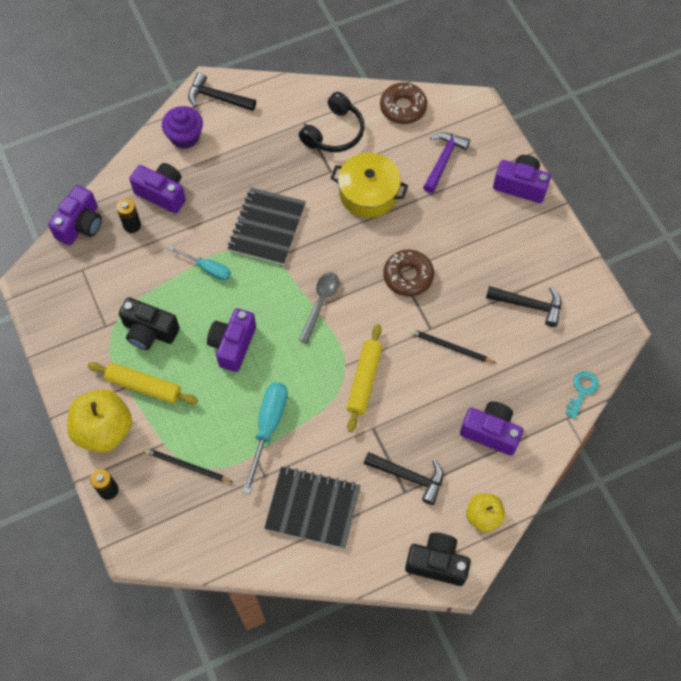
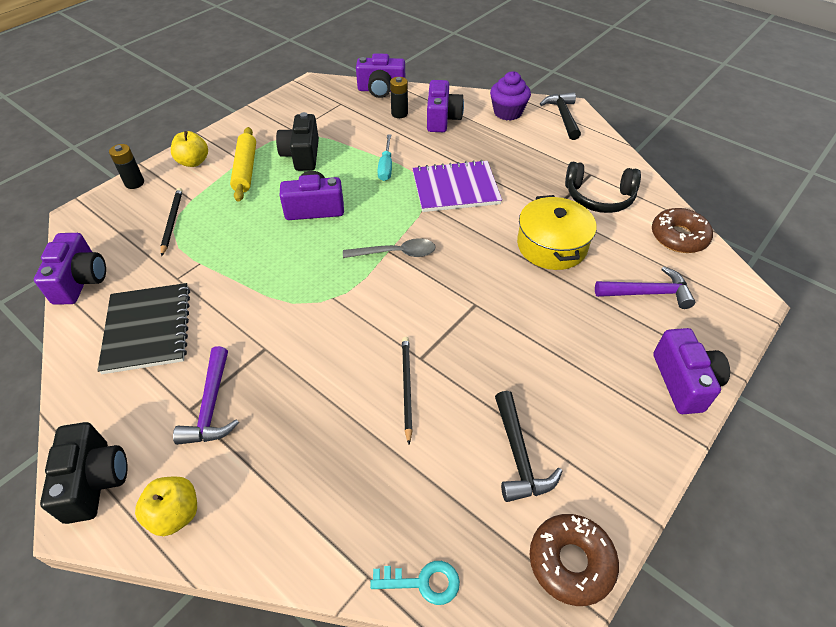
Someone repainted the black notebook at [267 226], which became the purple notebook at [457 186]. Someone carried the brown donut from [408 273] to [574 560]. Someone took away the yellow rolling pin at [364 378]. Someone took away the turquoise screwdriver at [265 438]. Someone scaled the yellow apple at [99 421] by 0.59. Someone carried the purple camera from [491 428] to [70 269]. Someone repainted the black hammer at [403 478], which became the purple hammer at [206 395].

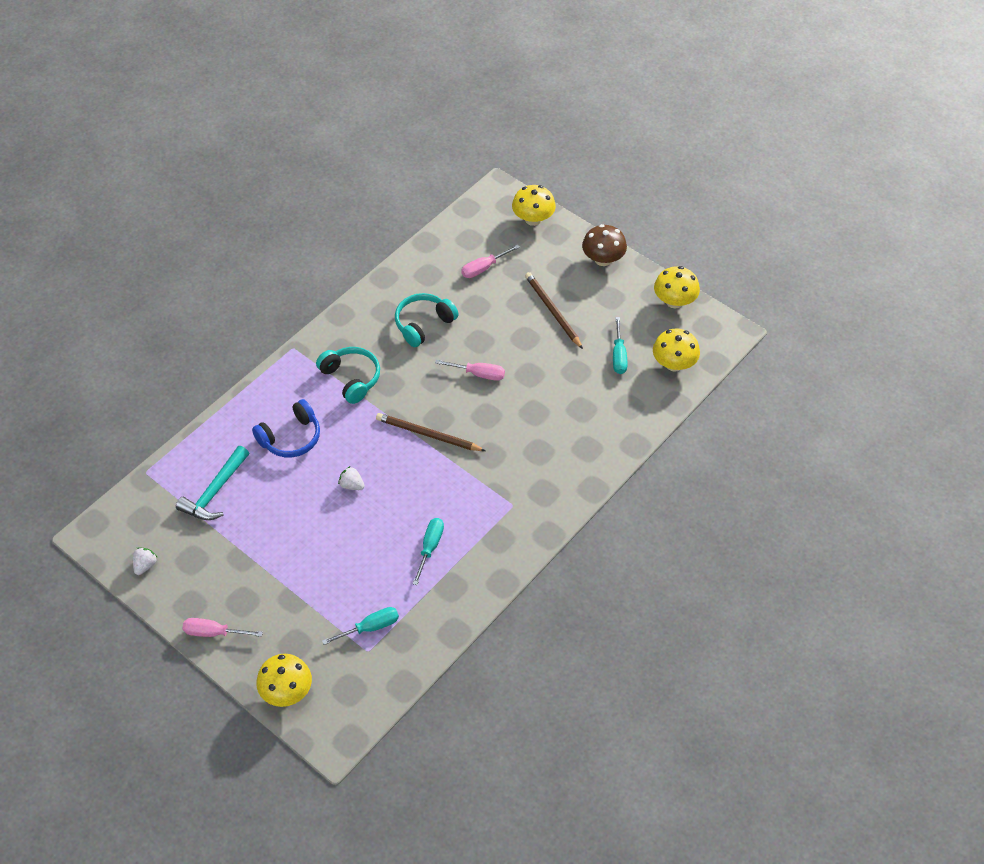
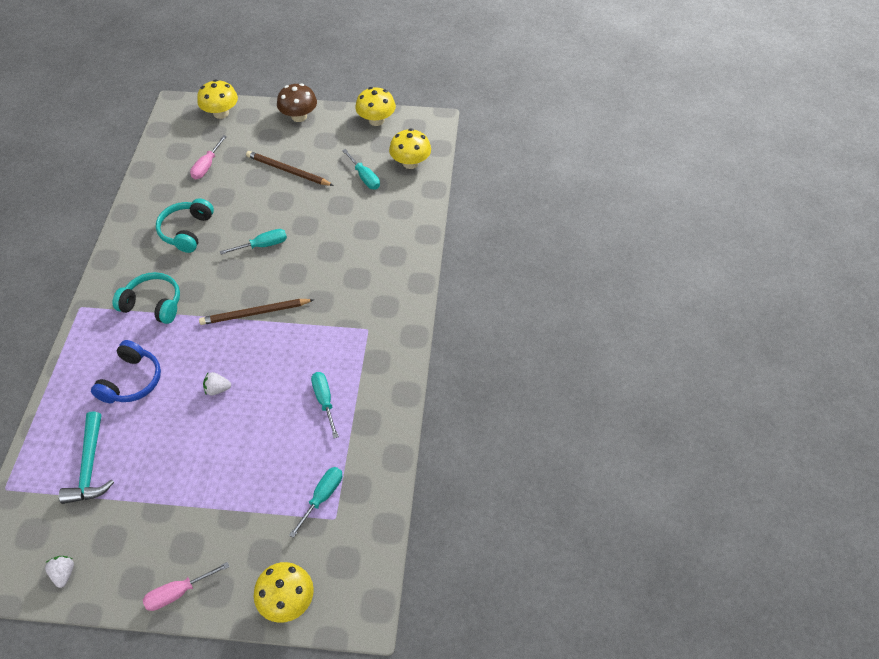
Someone repainted the pink screwdriver at [470 370], which became the turquoise screwdriver at [253 242].

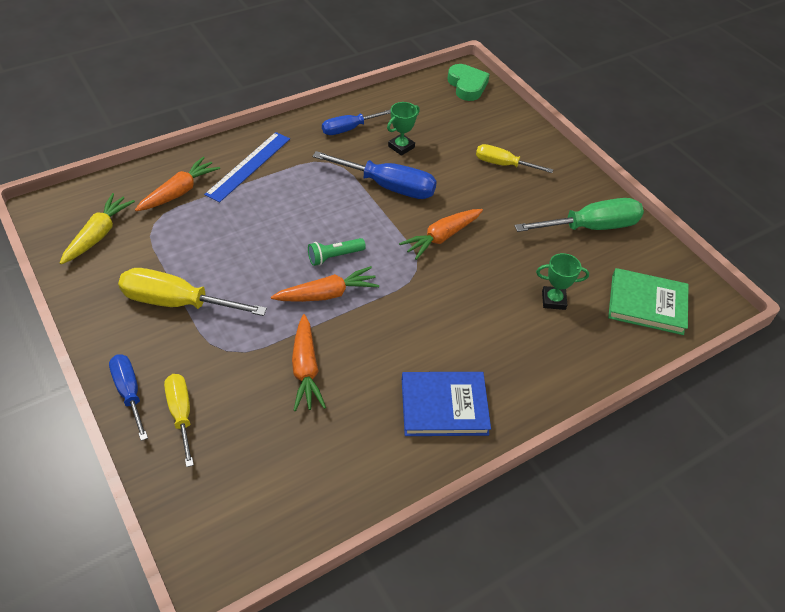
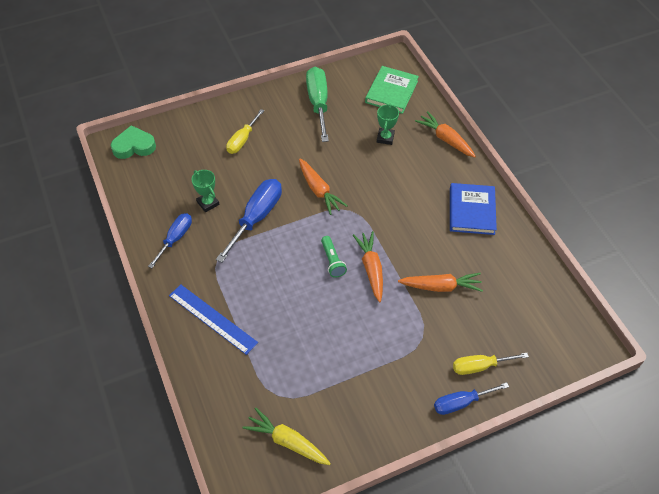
Someone rotated the blue screwdriver at [356 122] by 135 degrees counterclockwise. Someone carried the orange carrot from [177 184] to [445 134]. Someone took away the yellow screwdriver at [192 292].

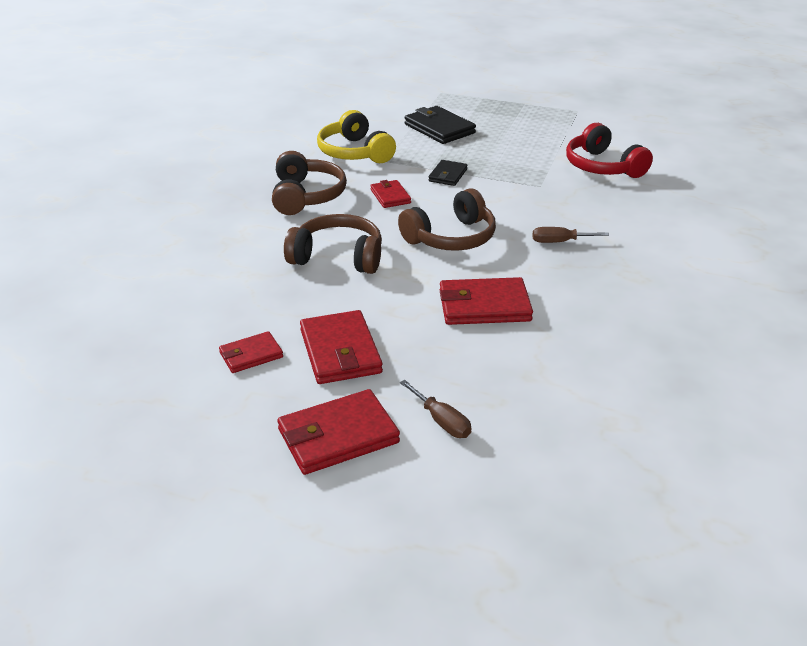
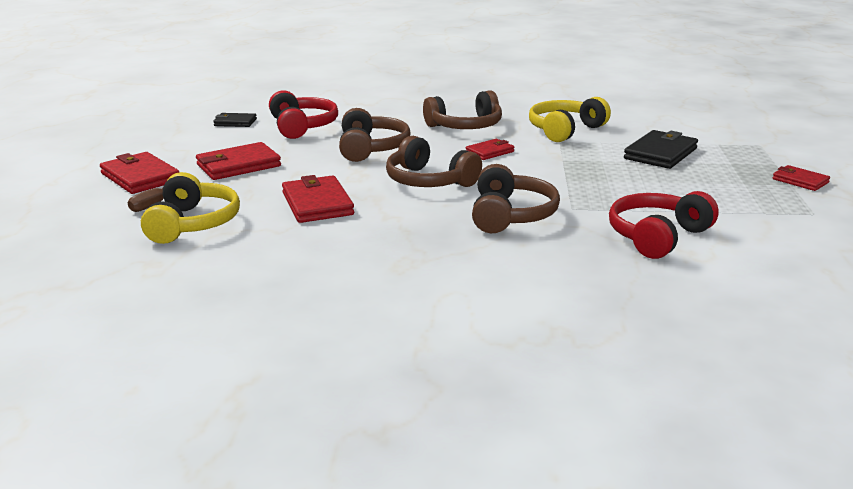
Someone carried the black wallet from [448 173] to [235 120]. Someone took away the brown screwdriver at [570 235]. Someone carried the red wallet from [251 352] to [801 178]. Someone put down the red headphones at [303 114]. Someone put down the brown headphones at [516 198]. Someone put down the yellow headphones at [190 208].

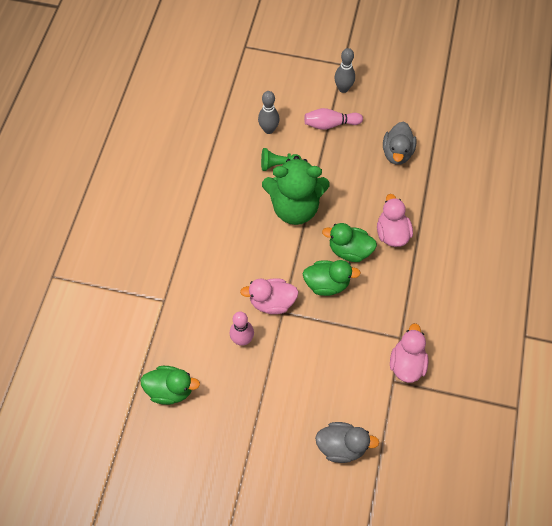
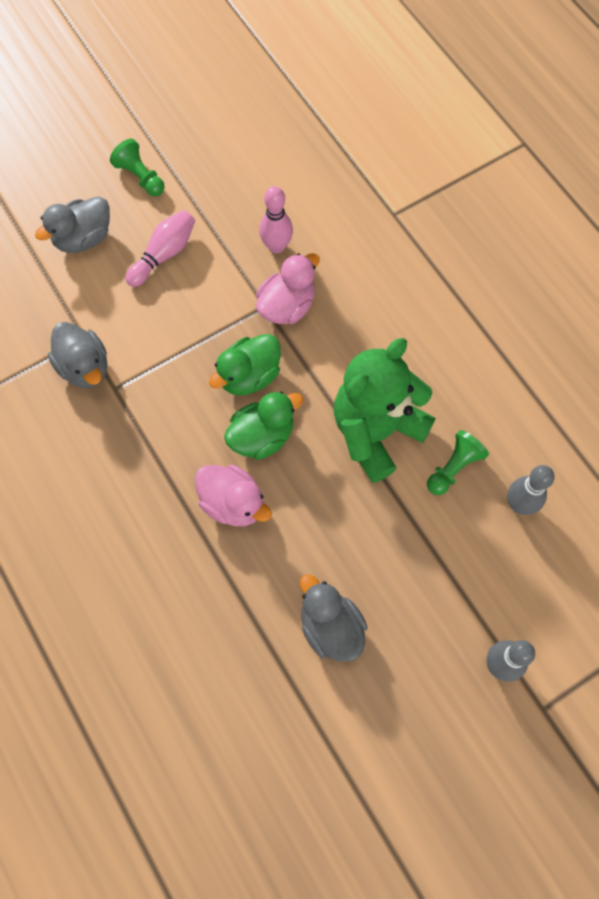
Someone carried the pink bowling pin from [333 119] to [160 248]. Someone repainted the pink duck at [409 353], which became the grey duck at [77 355]. Someone took away the green duck at [170 385]. Someone put down the green pawn at [137 167].

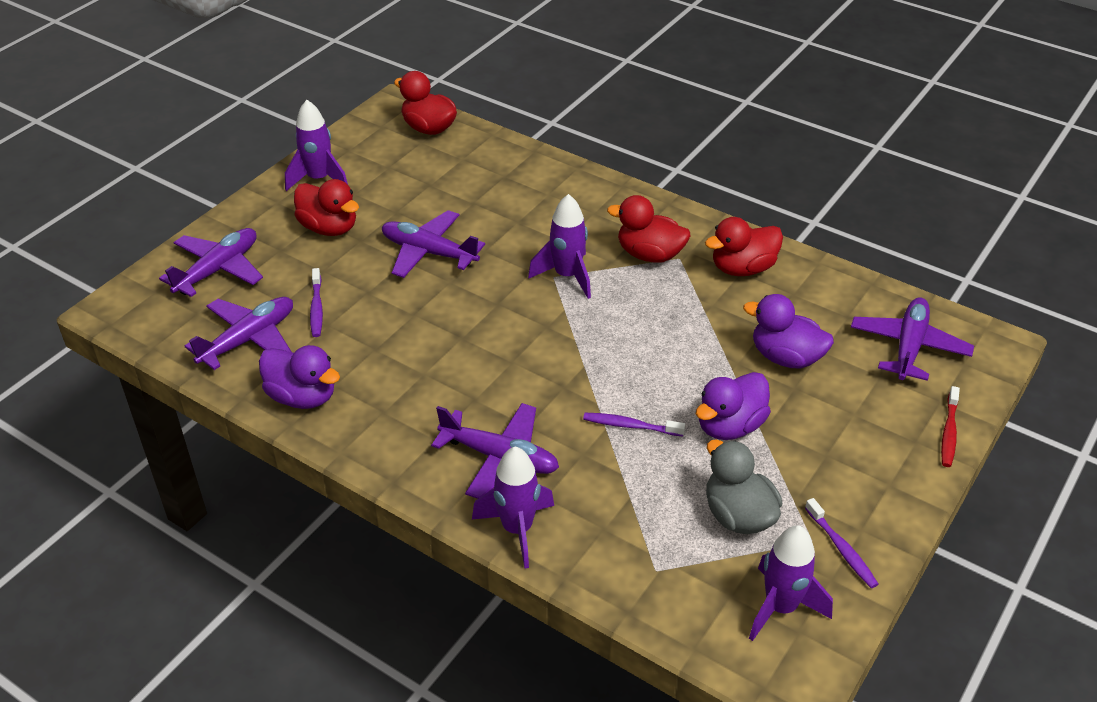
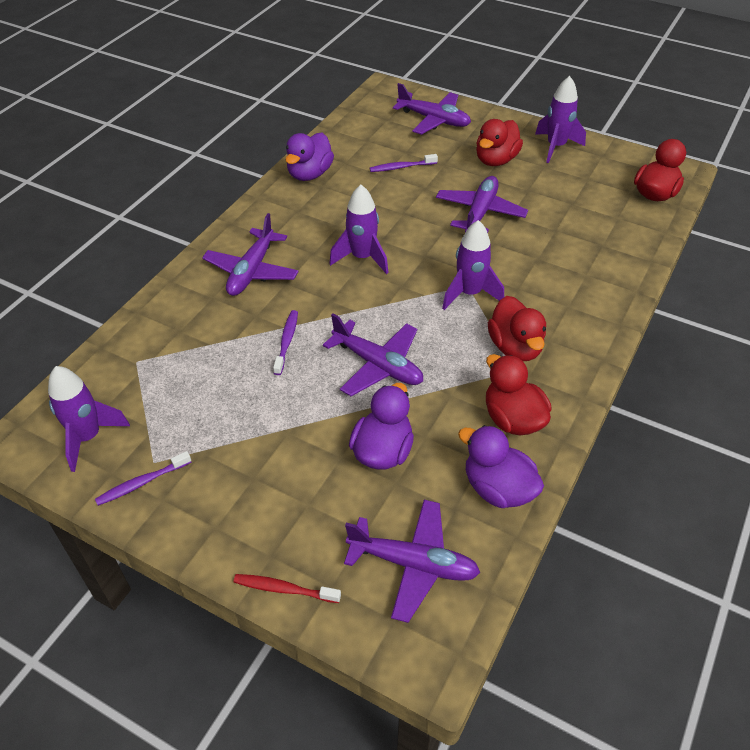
Someone rotated the red duck at [648 229] by 150 degrees clockwise. Someone carried the purple plane from [239 333] to [373 355]. Someone carried the purple duck from [733 406] to [501 466]. Someone took away the grey duck at [744 486]. Someone carried the purple rocket from [513 507] to [359 229].

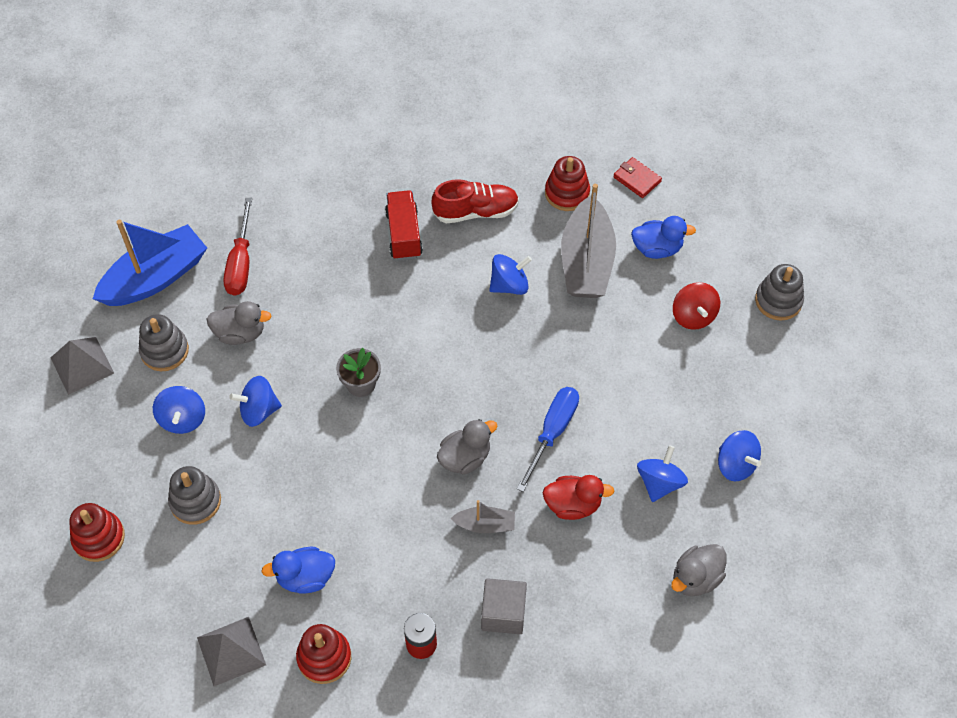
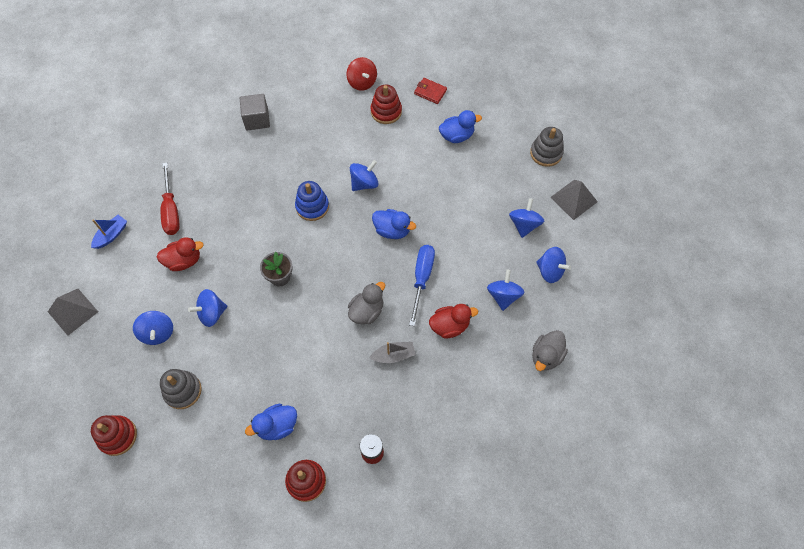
Someone took away the red shoe at [475 201]. Someone took away the grey boat at [588 241]. Someone took away the red truck at [404 225]. Someone scaled the blue boat at [150 263] by 0.48. Someone carried the red spinning top from [696 306] to [362 74]. Someone repainted the grey duck at [239 323], which became the red duck at [180 254]. Someone took away the grey stacking toy at [164 342]. Someone carried the grey cube from [504 606] to [255 112]. Someone carried the grey pyramid from [231 651] to [574 200]. Someone put down the blue stacking toy at [312 201]. Someone put down the blue spinning top at [526 218]. Someone put down the blue duck at [394 224].

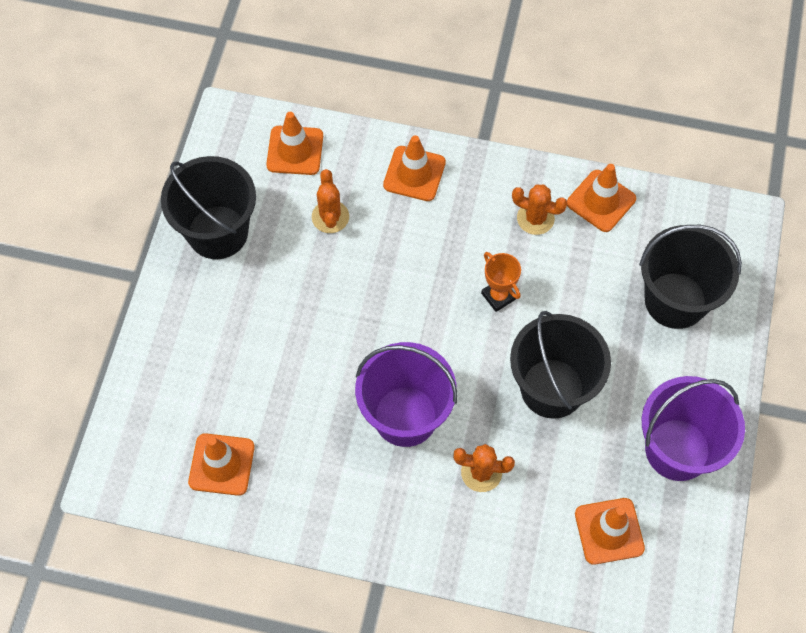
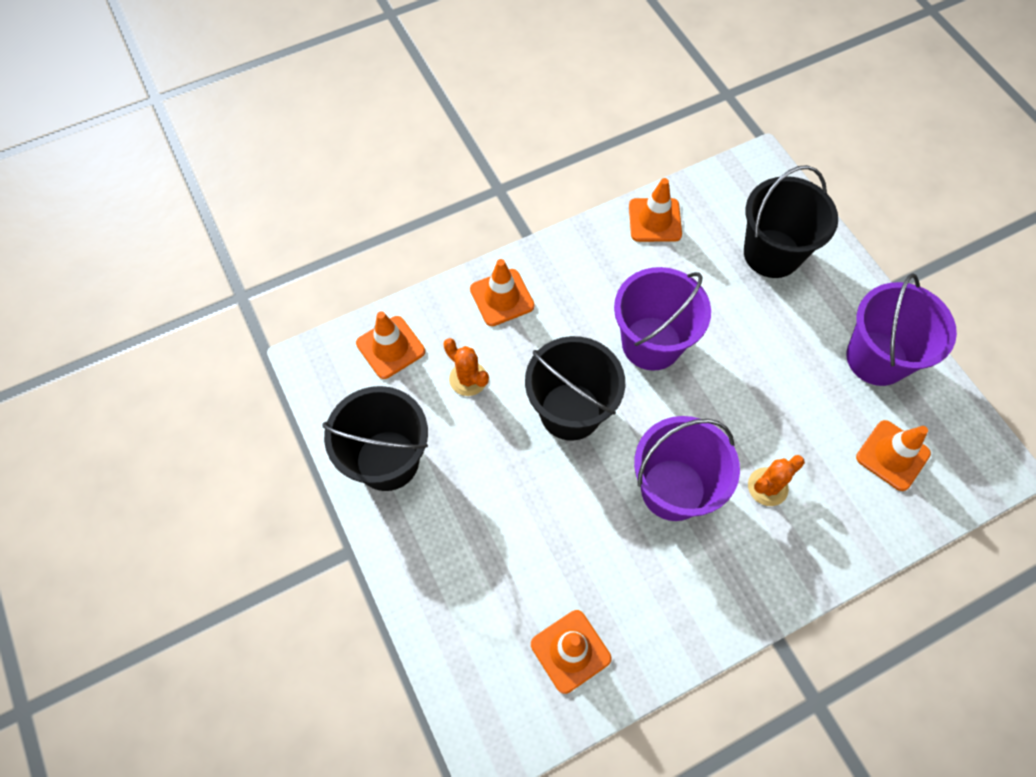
Someone took away the orange cactus at [539 209]. Someone swapped the orange trophy at [501 282] for the purple bucket at [662 319]. Someone carried the black bucket from [560 365] to [575 388].

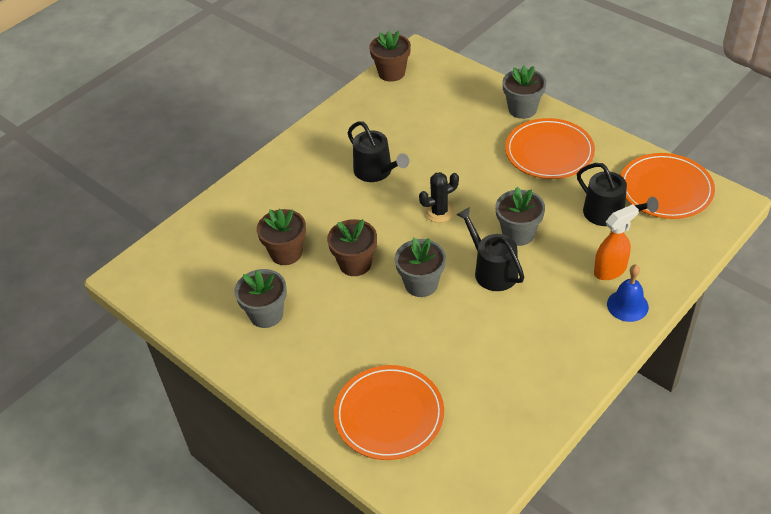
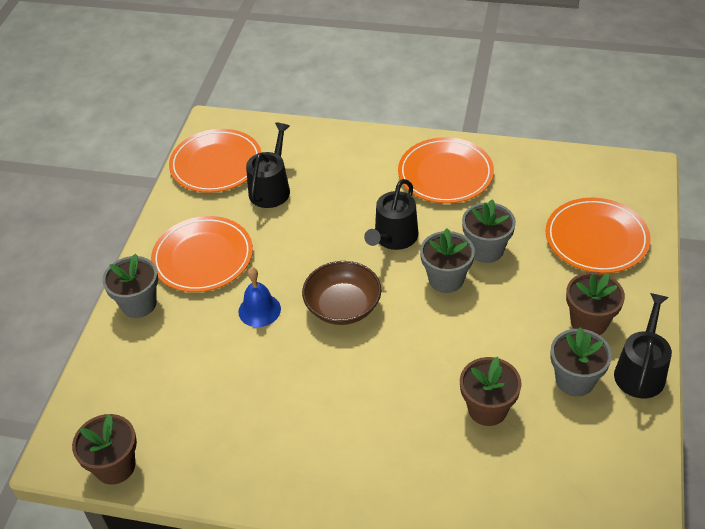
Someone carried the black watering can from [378 151] to [643 345]. Someone swapped the black cactus at [439 197] for the brown bowl at [342 293]. Someone carried the grey flower pot from [520 216] to [489 231]. Someone took away the orange spray bottle at [616 242]. Someone carried the brown flower pot from [352 247] to [595 303]. Someone carried the blue bell from [628 293] to [260 297]. Someone put down the orange plate at [446 170].

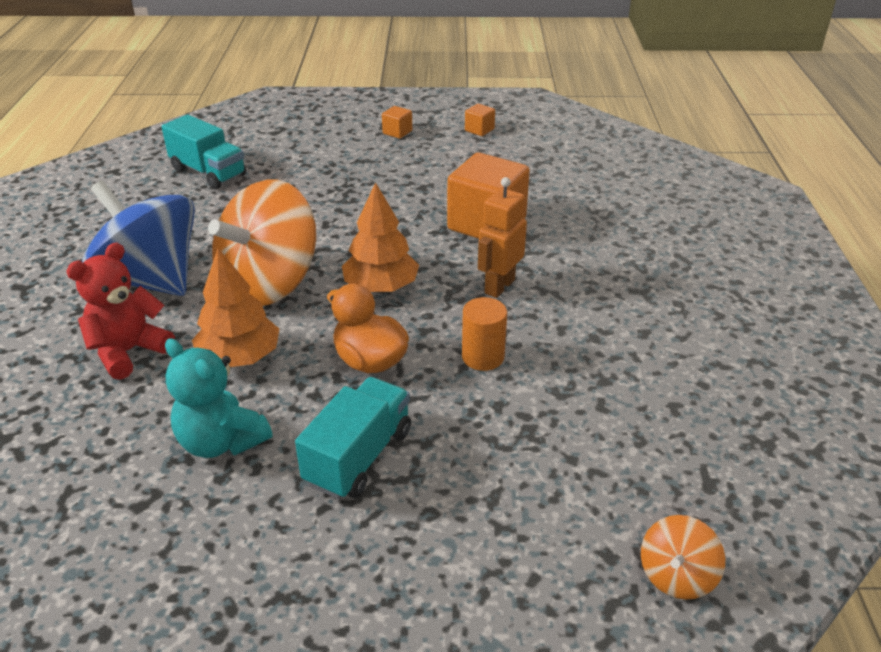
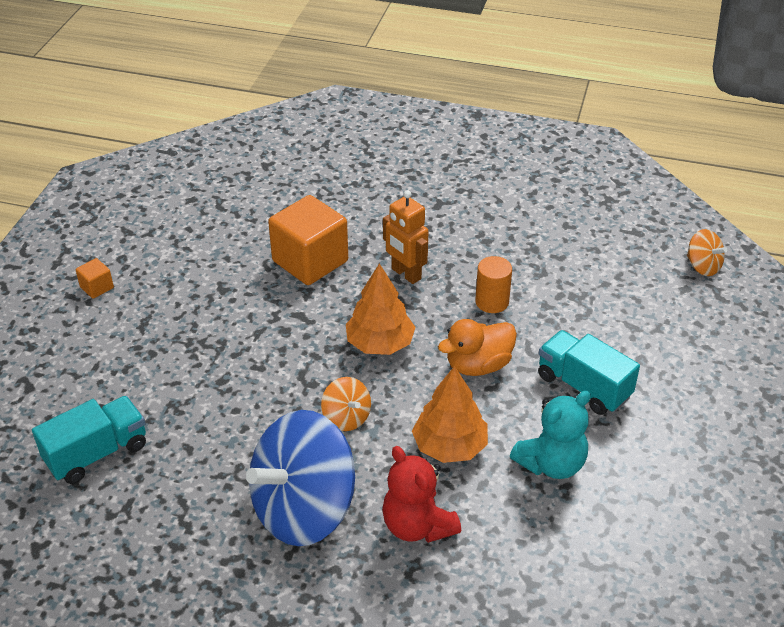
Someone took away the orange cube at [480 120]. Someone scaled the orange spinning top at [262 243] by 0.44.

